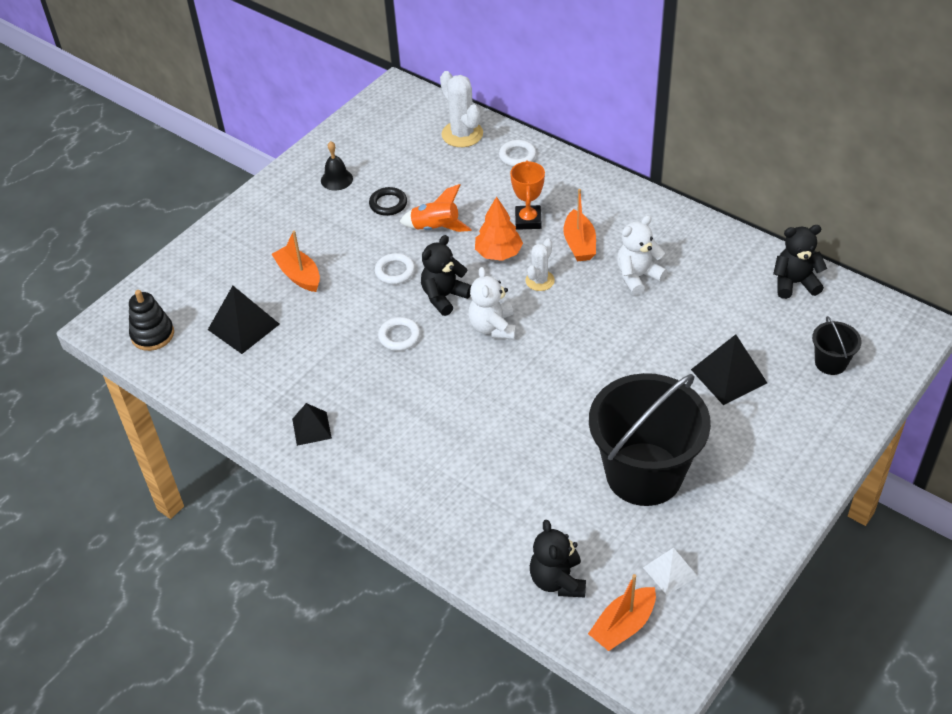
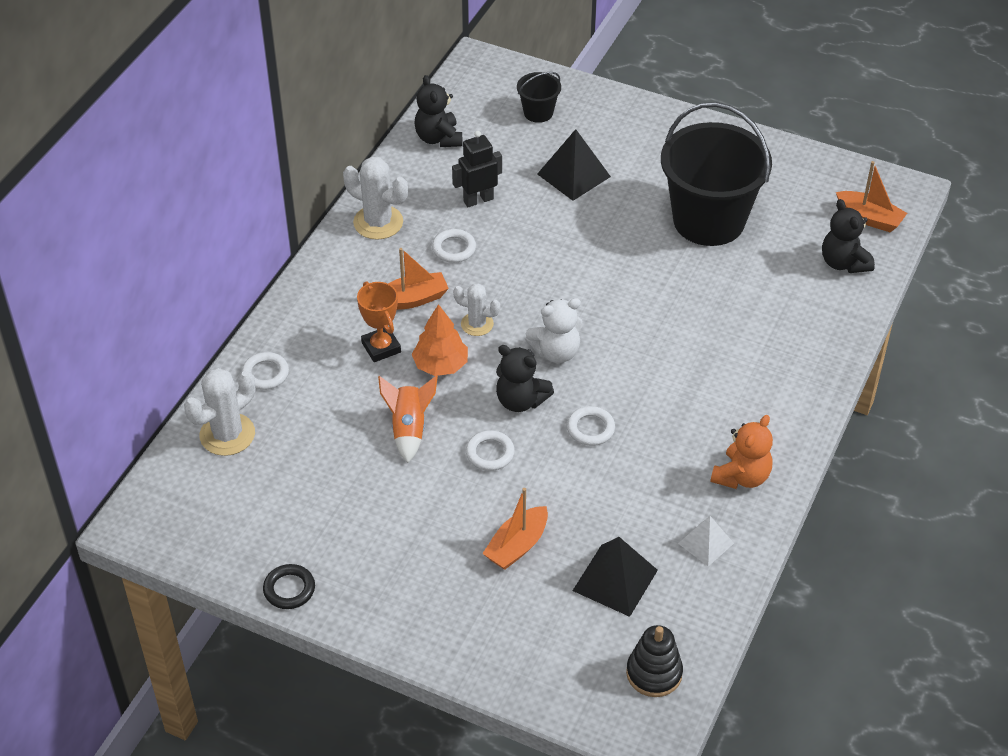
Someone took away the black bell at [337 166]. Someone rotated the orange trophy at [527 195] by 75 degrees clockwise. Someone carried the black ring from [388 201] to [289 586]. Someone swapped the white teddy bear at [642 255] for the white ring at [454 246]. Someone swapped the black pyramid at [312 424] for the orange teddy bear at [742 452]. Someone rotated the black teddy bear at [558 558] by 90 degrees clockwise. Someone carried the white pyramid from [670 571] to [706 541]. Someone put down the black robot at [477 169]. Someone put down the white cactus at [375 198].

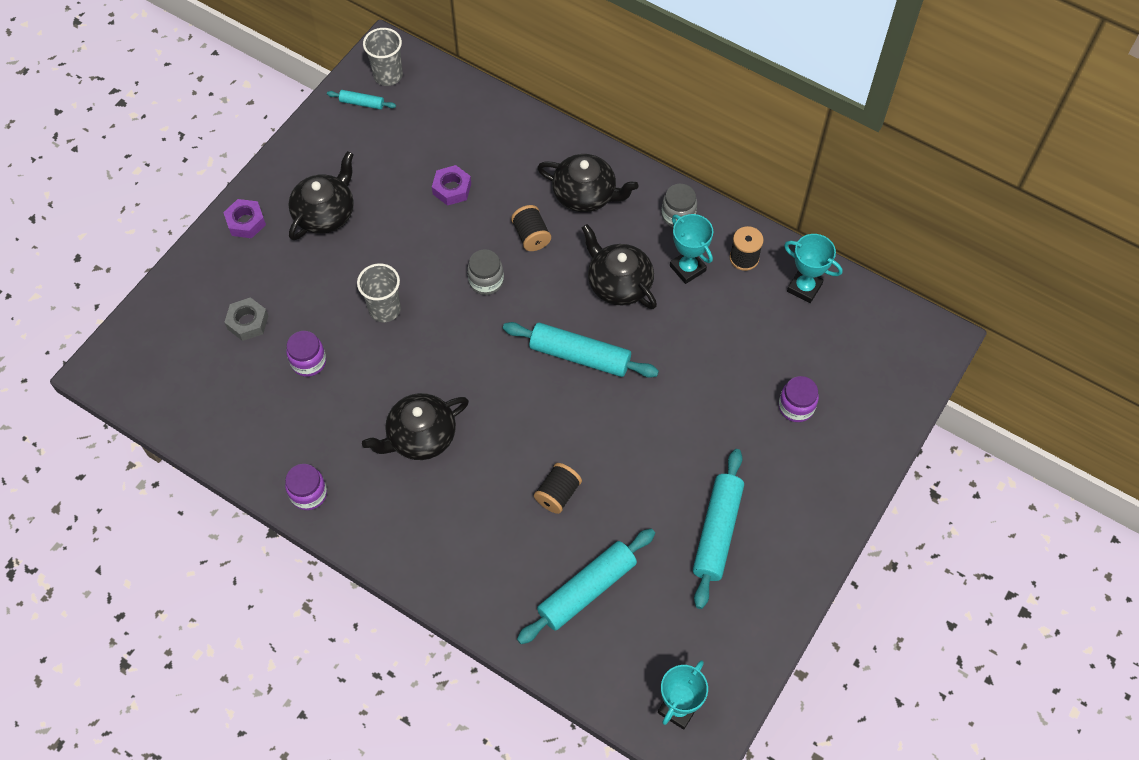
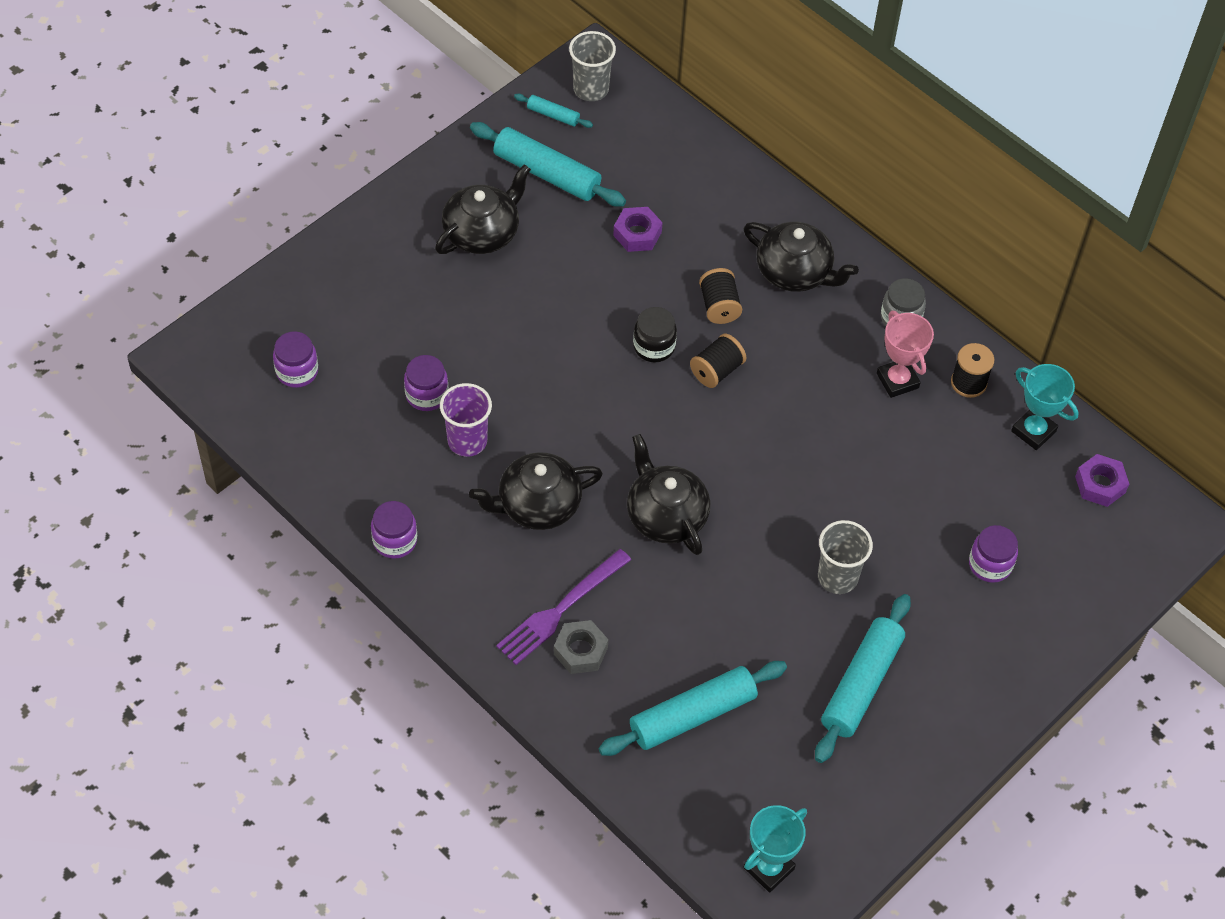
Someone carried the purple nut from [244 218] to [1102 480]. Someone repainted the turquoise trophy at [691 249], which became the pink trophy at [905 354]. Someone carried the black teapot from [619 266] to [668 494]. Someone repainted the grey jar at [485 272], which became the black jar at [655 334]. Someone carried the grey cup from [379 292] to [845 557]. Someone carried the grey nut from [246 319] to [581 647]. Someone carried the turquoise rolling pin from [581 350] to [548 164]. Someone carried the black spool from [558 488] to [718 361]. Someone put down the purple jar at [295 360]. Someone put down the purple cup at [466 420]. Someone put down the purple fork at [563 607].

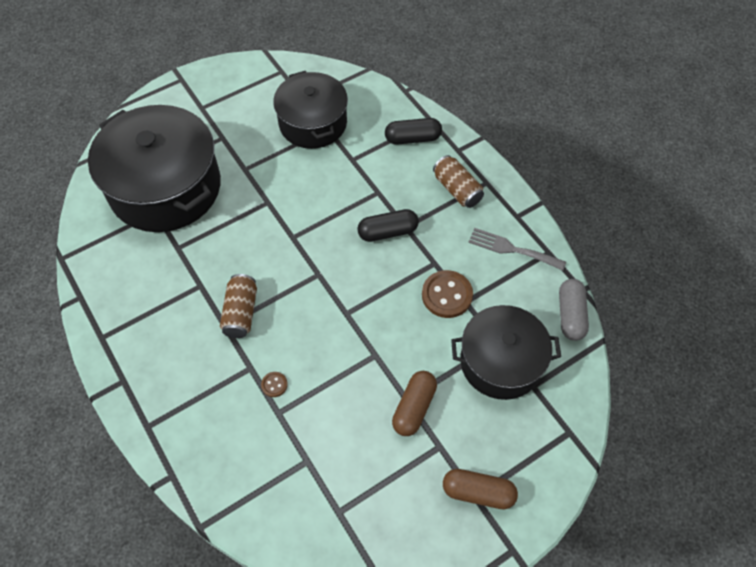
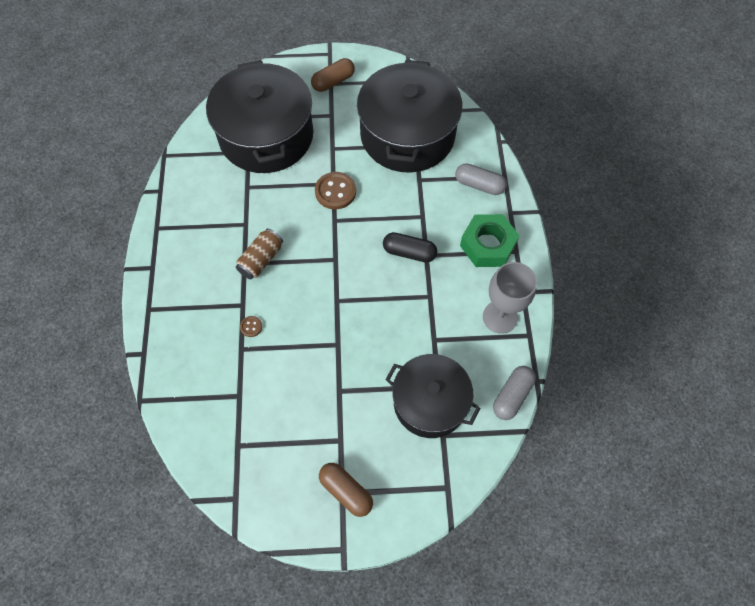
Someone scaled the black pot at [310 110] by 1.55. Someone repainted the black capsule at [413 131], which became the grey capsule at [481 179]. Someone swapped the brown can at [458 181] for the green nut at [490 240]. Someone swapped the grey fork at [517 249] for the grey goblet at [510 298]. Someone carried the brown button from [447 294] to [335 190]. Someone carried the brown capsule from [414 403] to [333 75].

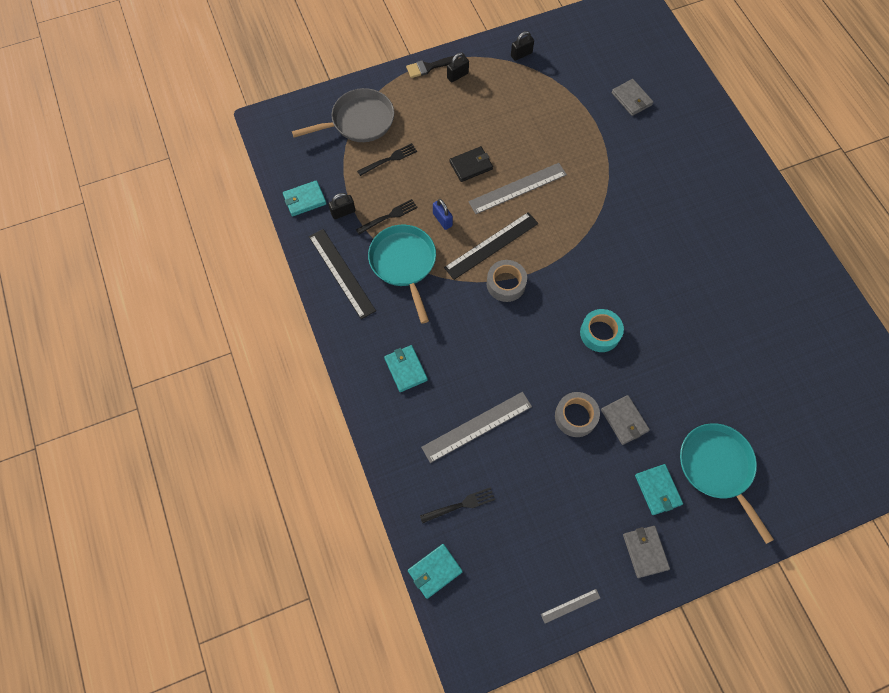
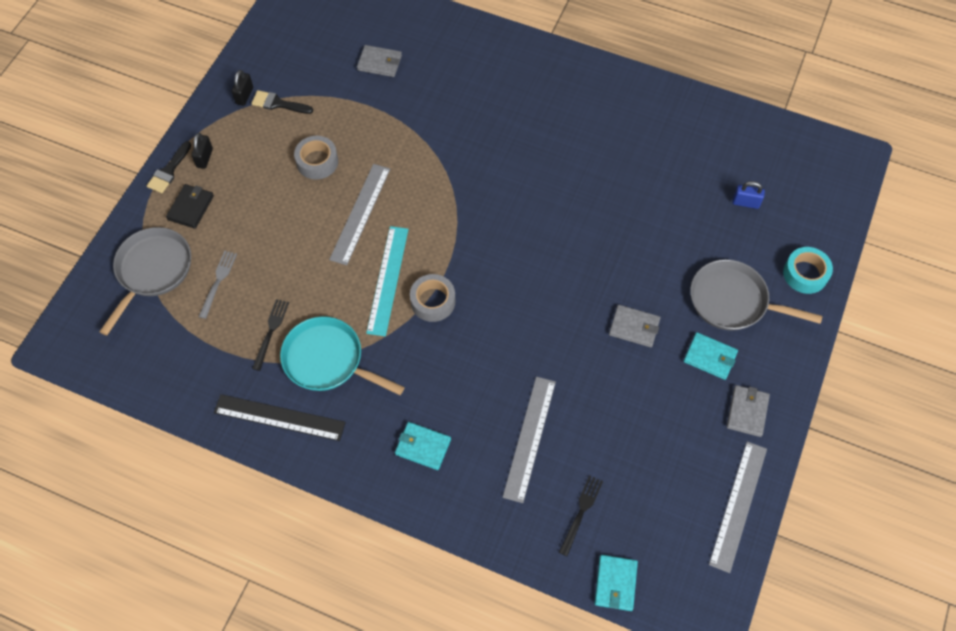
Someone repainted the black fork at [387 159], which became the grey fork at [217 285]. Someone carried the black wallet from [471 164] to [190 206]. Someone took away the turquoise wallet at [305 198]. Someone took away the black padlock at [341 206]. Someone carried the blue padlock from [443 214] to [749 195]. Someone repainted the black ruler at [491 246], which became the turquoise ruler at [387 281]. Someone carried the turquoise tape from [602 330] to [808 270]. Someone carried the grey tape from [577 414] to [316 157]. Someone repainted the turquoise pan at [727 483], which became the grey pan at [756 295]. Someone rotated the grey wallet at [646 552] by 75 degrees clockwise. Someone scaled the grey ruler at [570 606] by 2.07. Someone put down the black brush at [282 102].

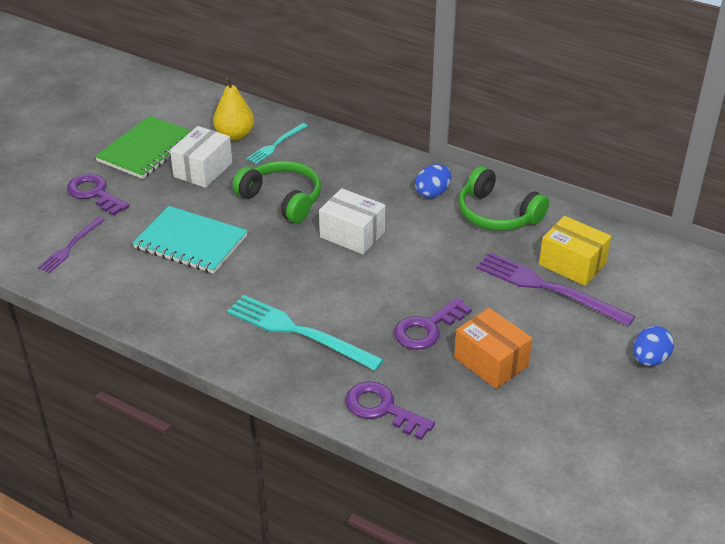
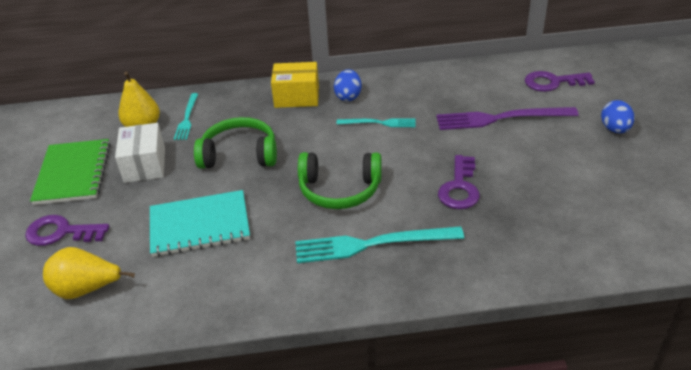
Someone carried the green headphones from [504 198] to [340 180]. Someone took away the white box at [352 221]. Someone carried the yellow box from [575 251] to [295 85]. Someone swapped the purple fork at [71 245] for the yellow pear at [89 273]. Someone took away the orange box at [493 348]. Someone carried the purple key from [390 410] to [560 81]. Someone put down the turquoise fork at [375 122].

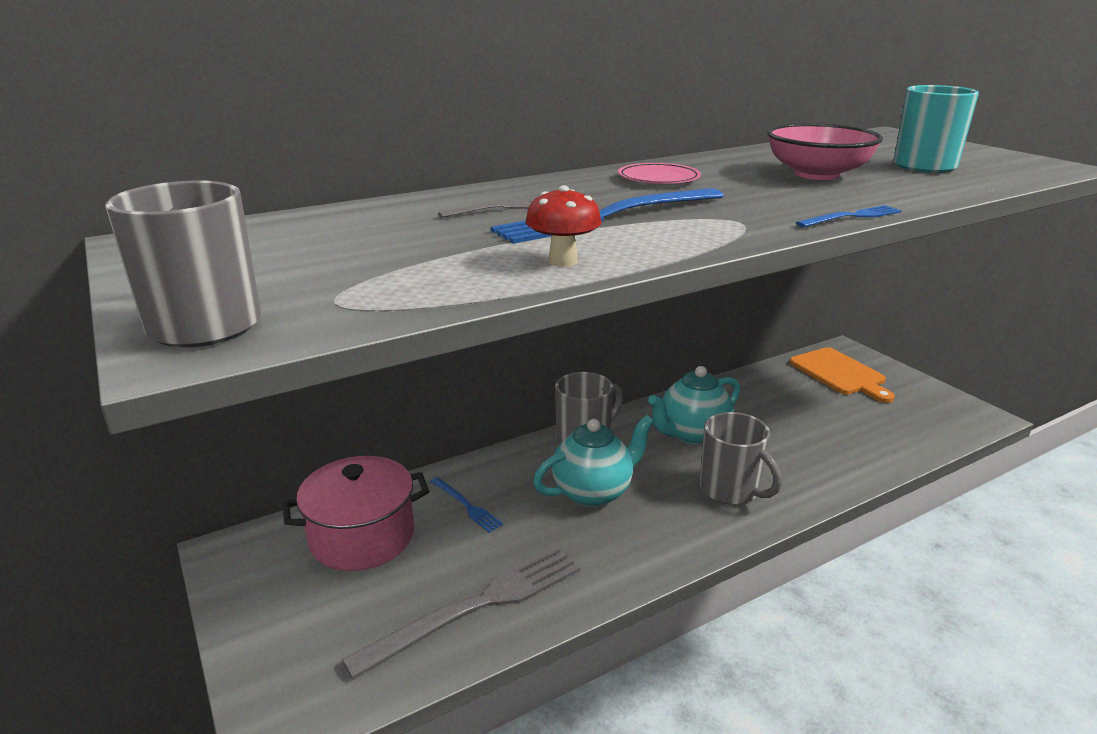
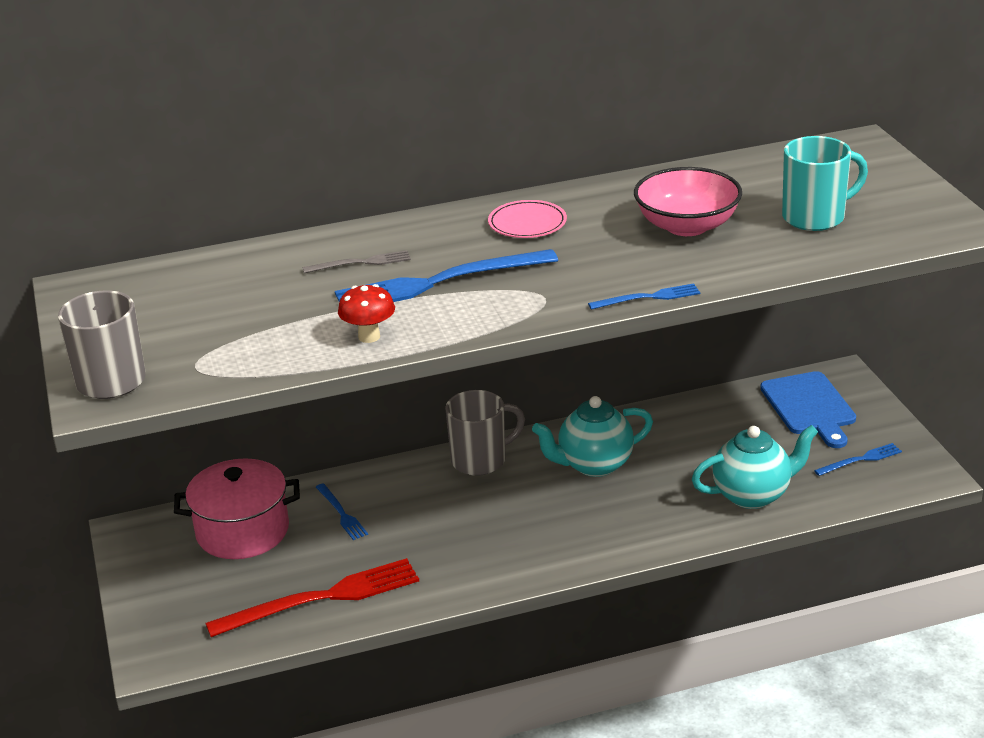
Someone repainted the orange cutting board at [842 375], which became the blue cutting board at [808 409]. Someone took away the grey mug at [740 458]. Someone carried the turquoise teapot from [593 461] to [755 467]. Someone repainted the grey fork at [461 612], which became the red fork at [312 597]. Someone put down the blue fork at [858 459].

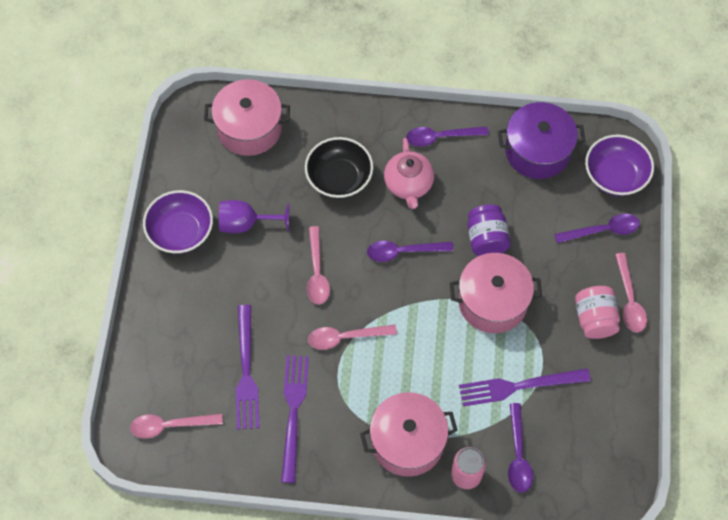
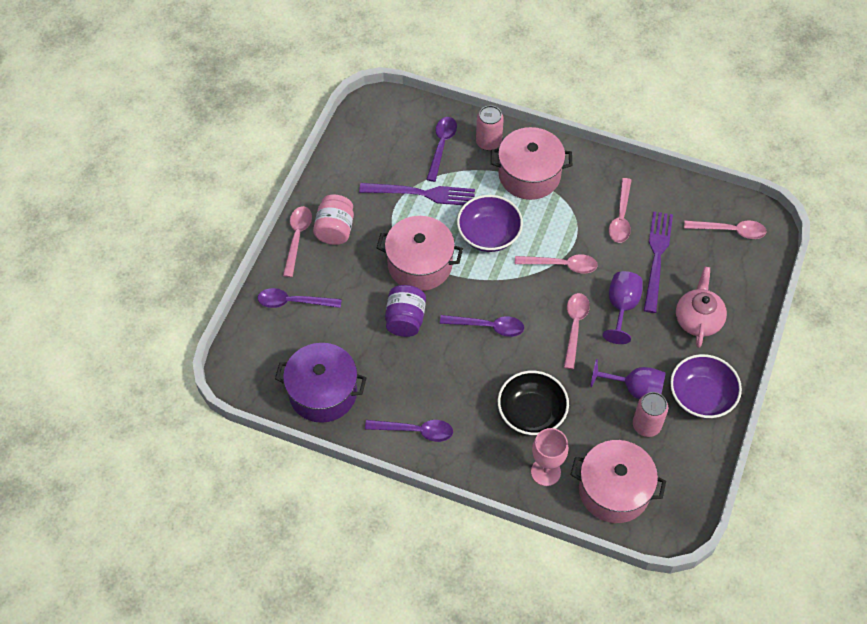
Someone carried the purple bowl from [619 165] to [490 223]. Someone carried the pink teapot from [409 173] to [701 307]. Someone swapped the purple fork at [295 419] for the pink spoon at [620 210]. Someone put down the purple goblet at [623 307]. Someone put down the pink can at [650 414]. Someone put down the pink goblet at [550 457].

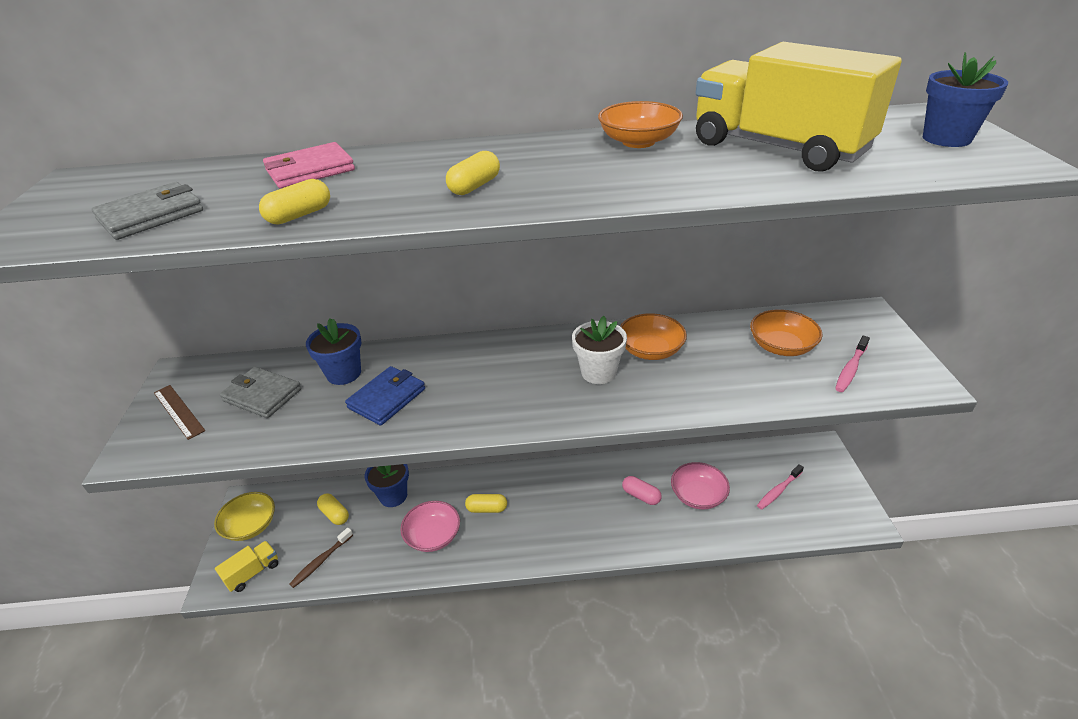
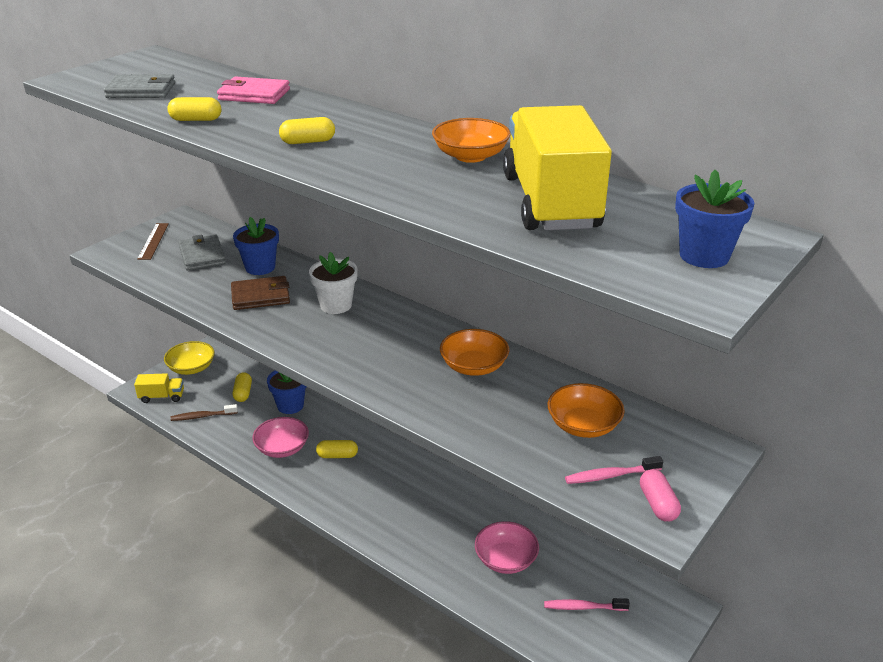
Someone carried the white flower pot from [599 350] to [333 283]. Someone repainted the blue wallet at [385 396], which became the brown wallet at [260 293]. Someone carried the pink capsule from [642 490] to [660 495]. Someone rotated the yellow capsule at [486 503] by 45 degrees counterclockwise.

